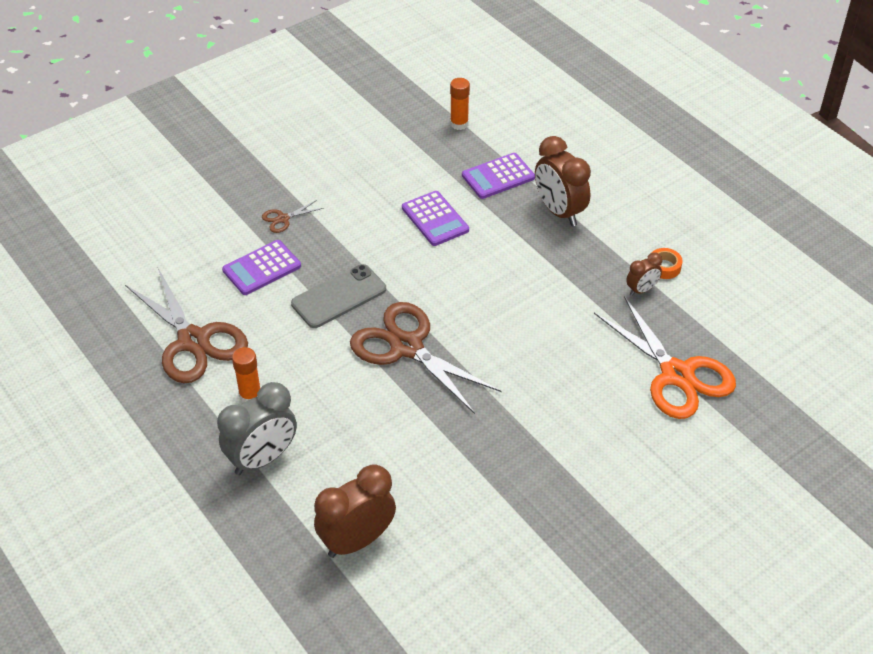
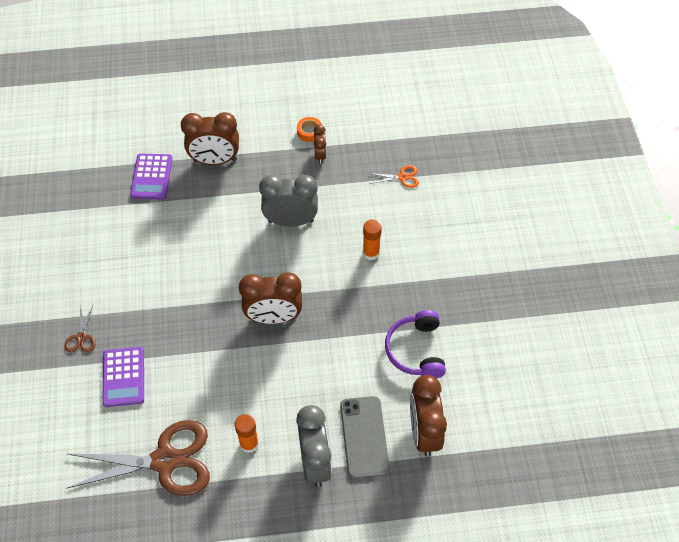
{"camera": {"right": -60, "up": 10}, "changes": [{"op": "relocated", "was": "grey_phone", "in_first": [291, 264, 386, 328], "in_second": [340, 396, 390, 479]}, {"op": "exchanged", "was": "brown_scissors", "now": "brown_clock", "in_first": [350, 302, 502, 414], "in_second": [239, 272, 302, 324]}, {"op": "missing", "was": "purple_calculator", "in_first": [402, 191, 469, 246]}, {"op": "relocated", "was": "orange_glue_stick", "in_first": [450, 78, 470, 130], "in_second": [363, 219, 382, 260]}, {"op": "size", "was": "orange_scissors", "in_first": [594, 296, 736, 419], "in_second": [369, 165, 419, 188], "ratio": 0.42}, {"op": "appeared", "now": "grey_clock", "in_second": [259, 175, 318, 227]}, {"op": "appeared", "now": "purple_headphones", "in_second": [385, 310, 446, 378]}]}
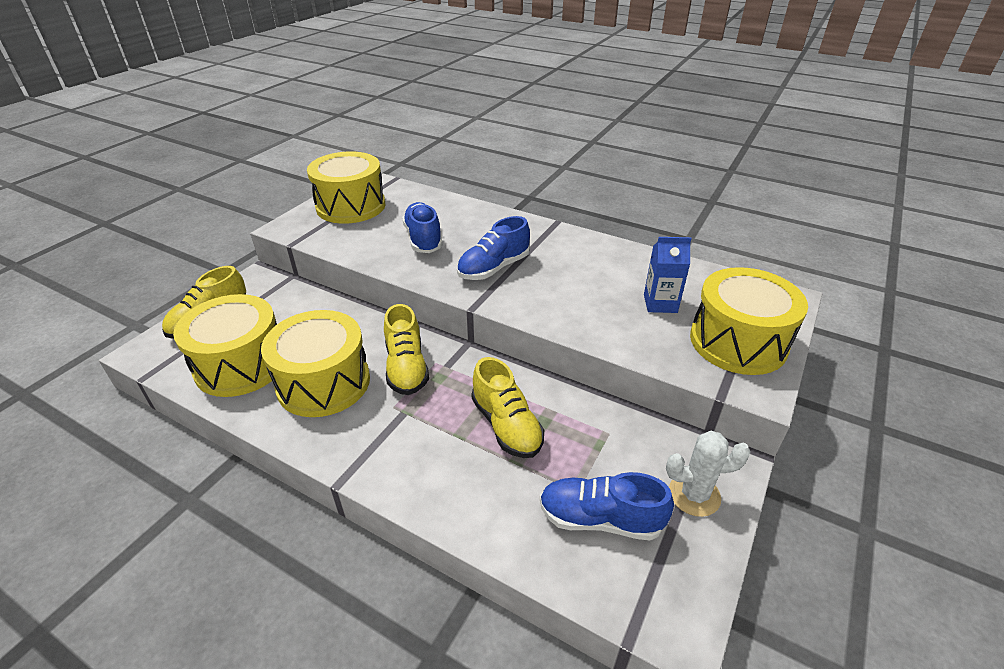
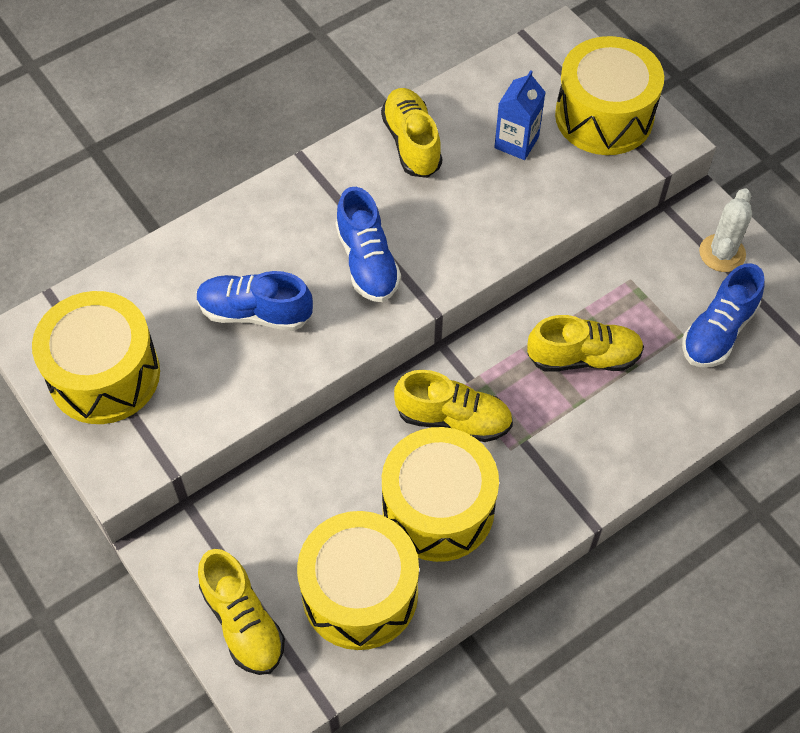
{"camera": {"right": -65, "up": 20}, "changes": [{"op": "appeared", "now": "yellow_shoe", "in_second": [381, 88, 442, 178]}]}
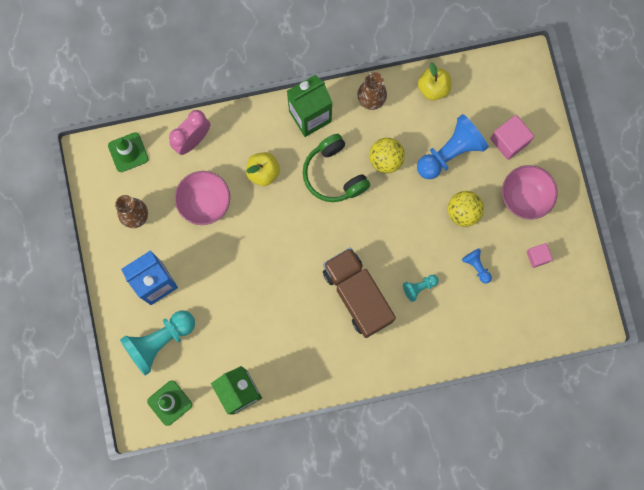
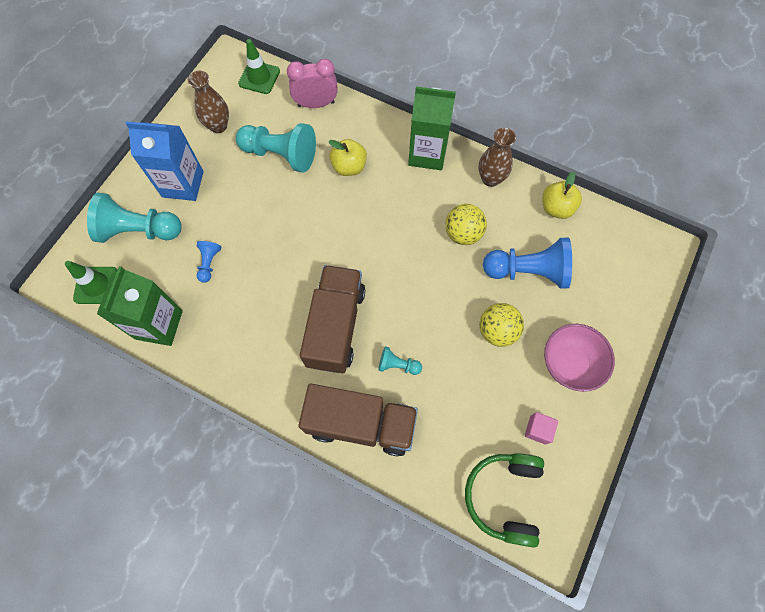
{"camera": {"right": 40, "up": -10}, "changes": [{"op": "exchanged", "was": "pink_bowl", "now": "turquoise_pawn", "in_first": [175, 171, 230, 225], "in_second": [236, 123, 316, 173]}, {"op": "relocated", "was": "green_headphones", "in_first": [303, 134, 370, 202], "in_second": [465, 453, 544, 548]}, {"op": "relocated", "was": "blue_pawn", "in_first": [462, 248, 492, 284], "in_second": [197, 241, 221, 283]}, {"op": "missing", "was": "pink_cube", "in_first": [490, 115, 534, 160]}, {"op": "appeared", "now": "brown_truck", "in_second": [299, 384, 418, 456]}]}
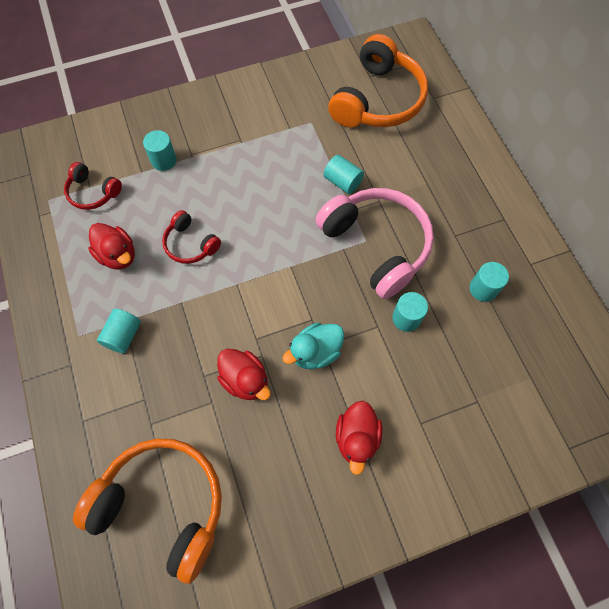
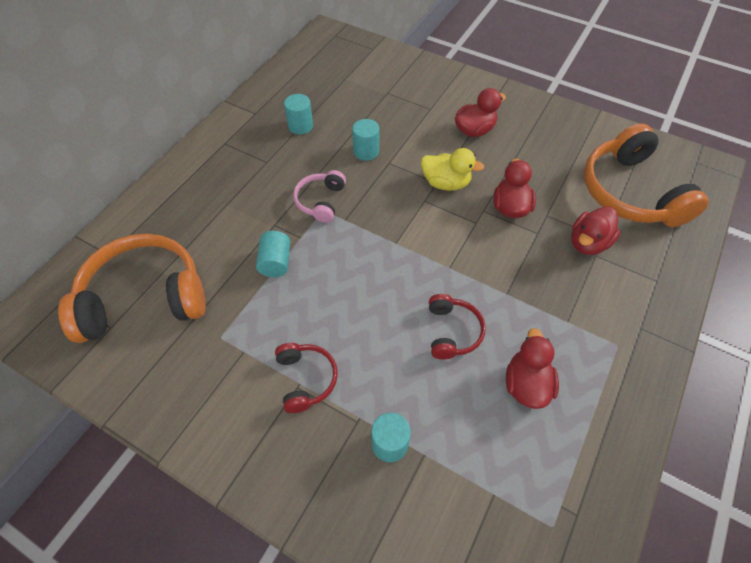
{"camera": {"right": -130, "up": -10}, "changes": [{"op": "relocated", "was": "red_headphones", "in_first": [64, 162, 122, 210], "in_second": [275, 343, 338, 413]}, {"op": "missing", "was": "turquoise_cylinder", "in_first": [97, 309, 141, 353]}, {"op": "colour", "was": "turquoise_duck", "now": "yellow_duck", "in_first": [283, 323, 344, 369], "in_second": [421, 148, 484, 191]}, {"op": "size", "was": "pink_headphones", "in_first": [315, 188, 434, 299], "in_second": [293, 170, 346, 223], "ratio": 0.5}, {"op": "appeared", "now": "red_duck", "in_second": [571, 206, 620, 255]}]}
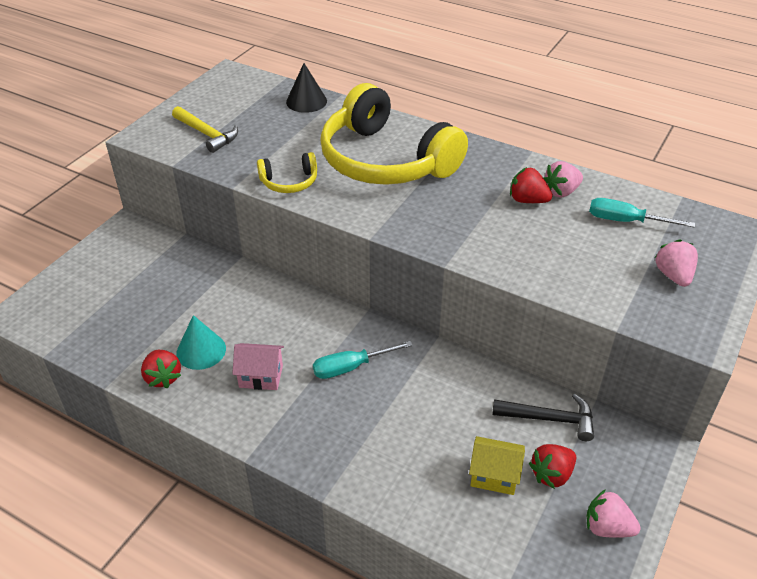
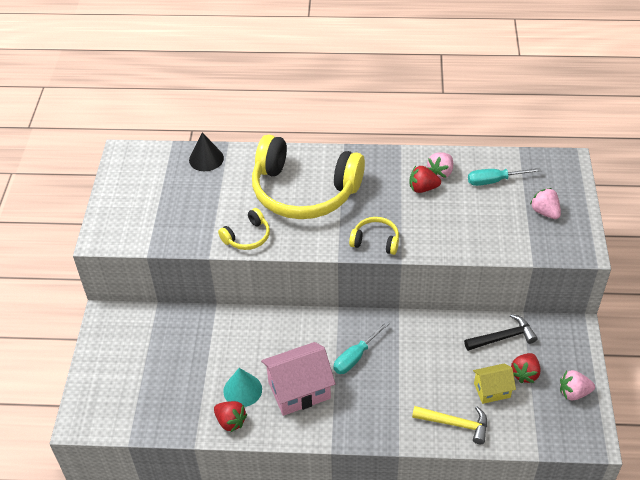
{"camera": {"right": -25, "up": 5}, "changes": [{"op": "relocated", "was": "yellow_hammer", "in_first": [172, 106, 238, 153], "in_second": [412, 406, 487, 444]}, {"op": "size", "was": "pink_house", "in_first": [232, 343, 284, 390], "in_second": [261, 342, 336, 416], "ratio": 1.72}, {"op": "appeared", "now": "yellow_headphones", "in_second": [349, 217, 399, 255]}]}
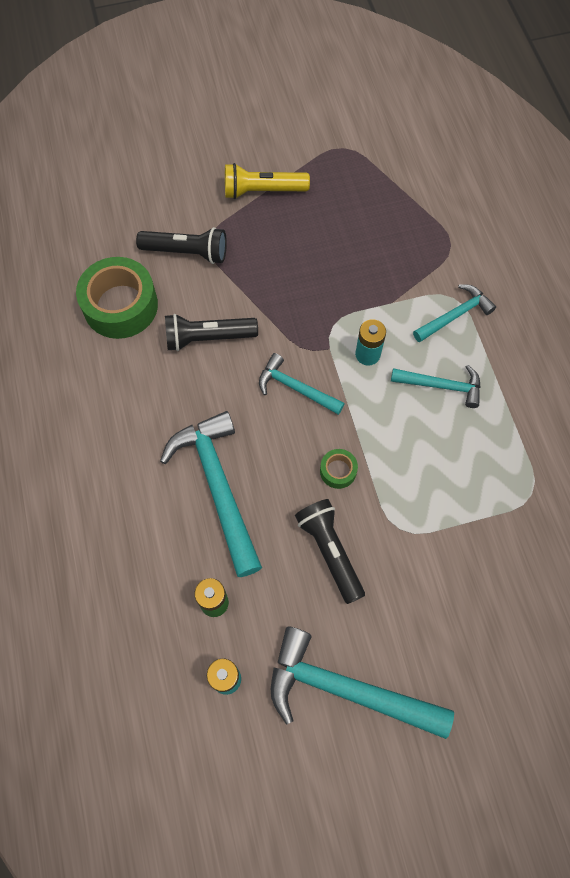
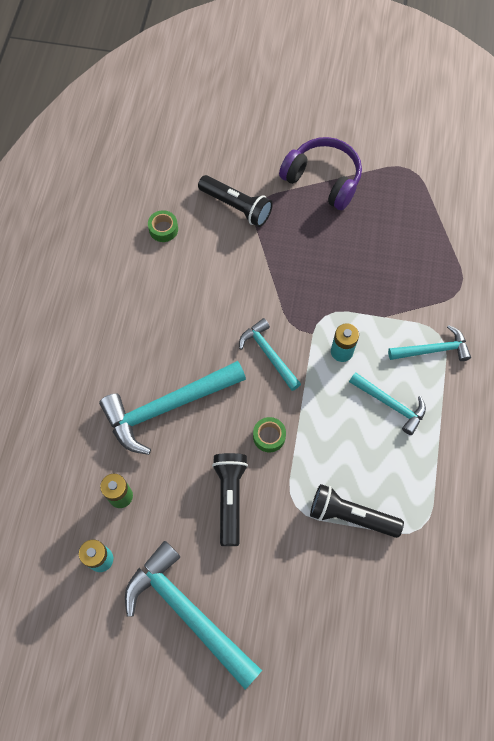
{"camera": {"right": 25, "up": 0}, "changes": [{"op": "size", "was": "green_tape", "in_first": [76, 257, 158, 339], "in_second": [148, 210, 178, 242], "ratio": 0.45}, {"op": "spun", "was": "turquoise_hammer", "in_first": [160, 411, 262, 577], "in_second": [99, 361, 246, 455], "clockwise": -120}, {"op": "relocated", "was": "black_flashlight", "in_first": [165, 314, 258, 351], "in_second": [310, 484, 404, 538]}, {"op": "exchanged", "was": "yellow_flashlight", "now": "purple_headphones", "in_first": [225, 163, 310, 199], "in_second": [279, 137, 362, 210]}]}
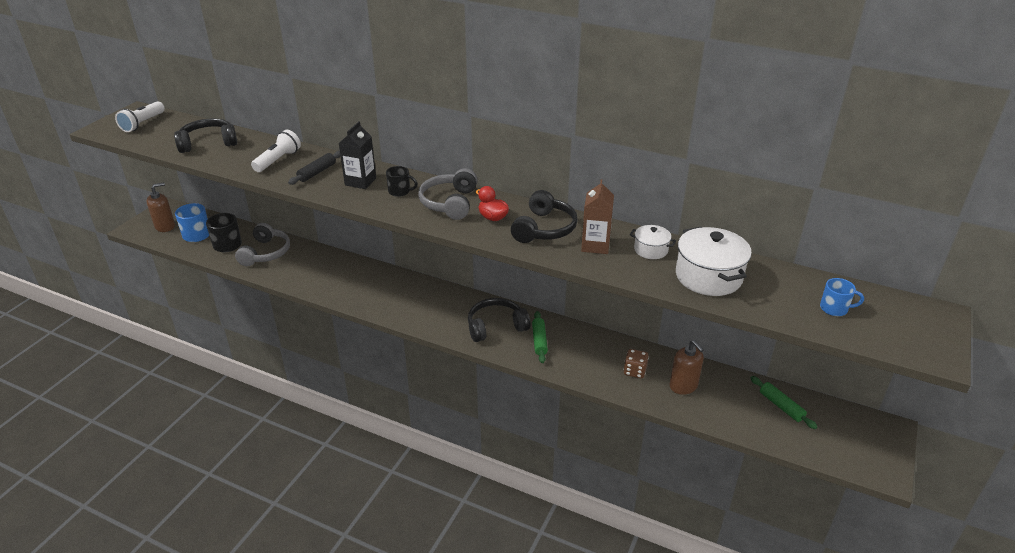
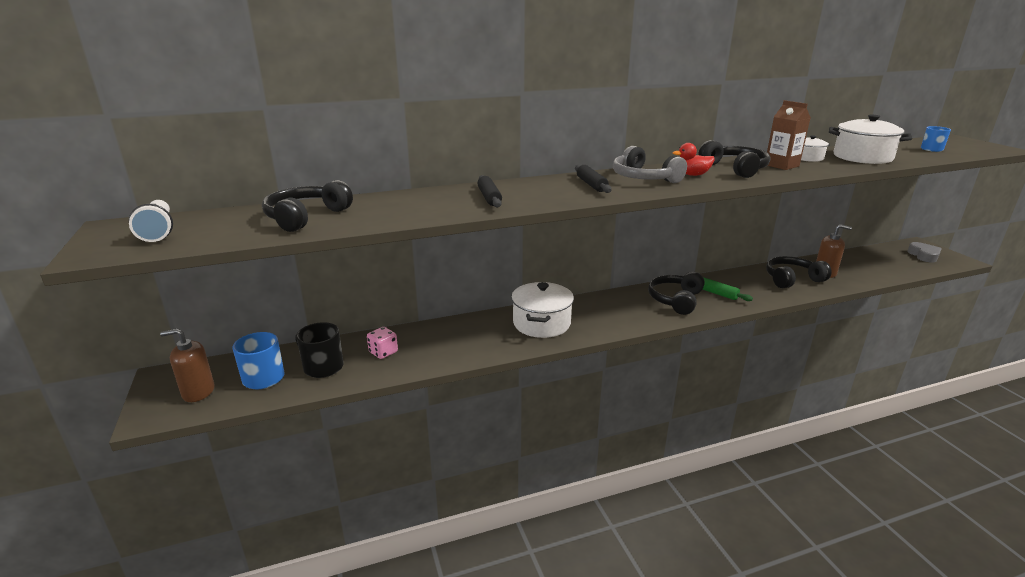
{"camera": {"right": -45, "up": -10}, "changes": [{"op": "spun", "was": "brown_soap_dispenser", "in_first": [147, 183, 175, 232], "in_second": [160, 328, 215, 402], "clockwise": -105}, {"op": "exchanged", "was": "grey_headphones", "now": "pink_dice", "in_first": [235, 223, 290, 266], "in_second": [367, 327, 398, 359]}, {"op": "missing", "was": "white_flashlight", "in_first": [251, 130, 301, 172]}, {"op": "missing", "was": "black_carton", "in_first": [339, 121, 376, 189]}, {"op": "exchanged", "was": "black_mug", "now": "black_rolling_pin", "in_first": [386, 166, 418, 197], "in_second": [575, 165, 612, 193]}, {"op": "exchanged", "was": "brown_dice", "now": "black_headphones", "in_first": [624, 349, 649, 378], "in_second": [766, 256, 832, 288]}, {"op": "missing", "was": "green_rolling_pin", "in_first": [751, 376, 817, 429]}, {"op": "appeared", "now": "white_pot", "in_second": [511, 282, 574, 338]}, {"op": "appeared", "now": "grey_heart", "in_second": [907, 242, 942, 263]}]}
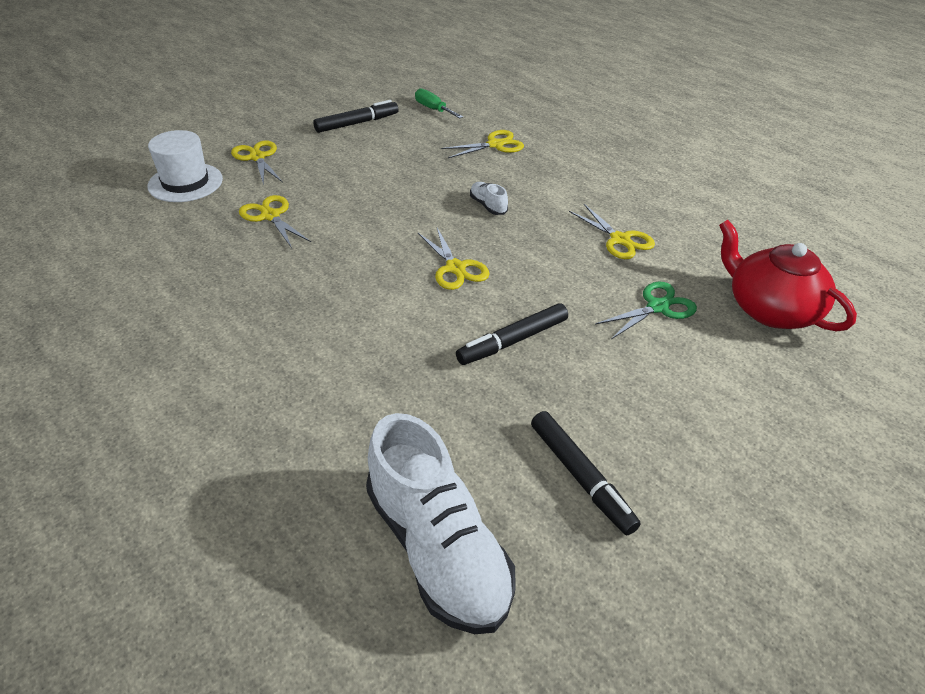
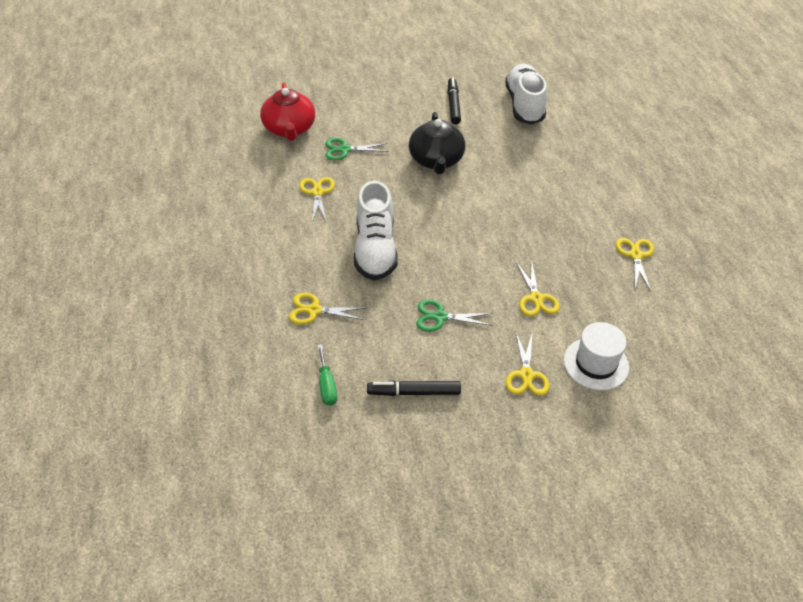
{"camera": {"right": -150, "up": 5}, "changes": [{"op": "relocated", "was": "yellow_scissors", "in_first": [418, 228, 489, 290], "in_second": [616, 238, 654, 291]}, {"op": "exchanged", "was": "black_marker", "now": "black_teapot", "in_first": [456, 303, 568, 365], "in_second": [409, 112, 465, 174]}, {"op": "size", "was": "white_shoe", "in_first": [470, 182, 508, 215], "in_second": [354, 180, 398, 281], "ratio": 2.44}, {"op": "appeared", "now": "green_scissors", "in_second": [416, 299, 493, 332]}]}
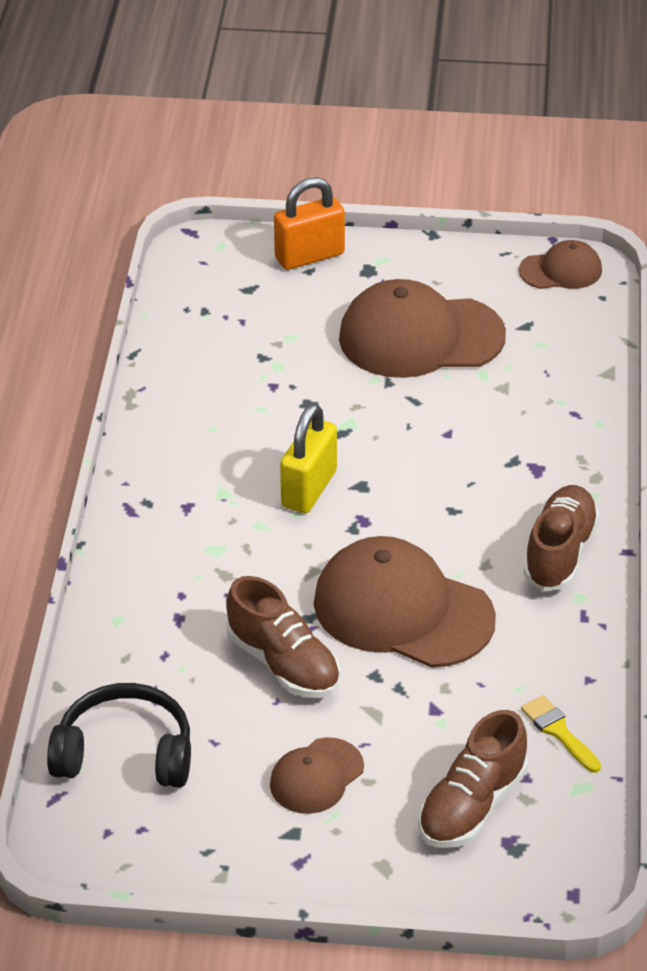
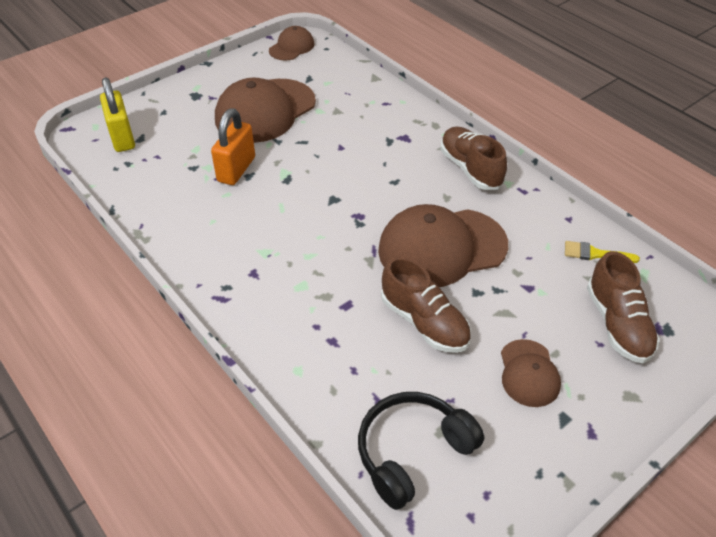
{"camera": {"right": -45, "up": 5}, "changes": [{"op": "spun", "was": "brown_shoe", "in_first": [226, 576, 340, 698], "in_second": [381, 257, 471, 353], "clockwise": 45}, {"op": "relocated", "was": "orange_padlock", "in_first": [274, 177, 345, 270], "in_second": [211, 108, 255, 185]}, {"op": "relocated", "was": "yellow_padlock", "in_first": [280, 404, 337, 513], "in_second": [100, 78, 135, 152]}]}
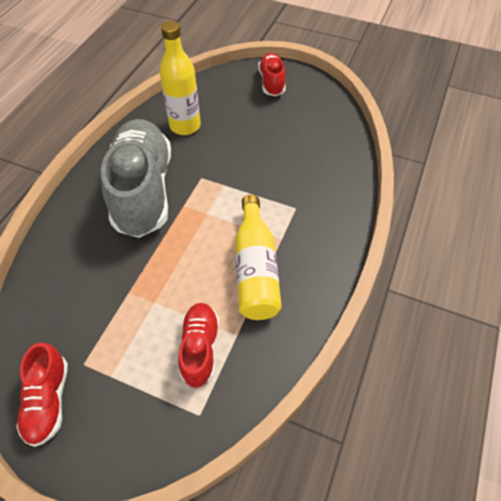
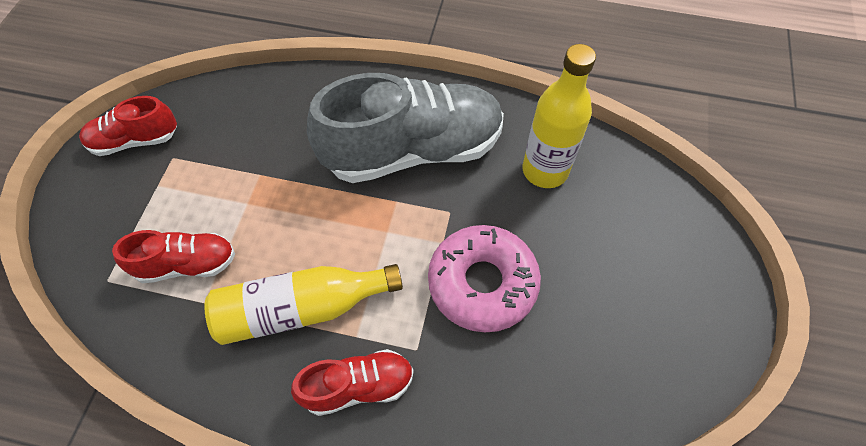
{"camera": {"right": 80, "up": 5}, "changes": [{"op": "relocated", "was": "red_shoe", "in_first": [258, 53, 286, 96], "in_second": [291, 349, 414, 416]}, {"op": "appeared", "now": "pink_donut", "in_second": [428, 225, 541, 332]}]}
